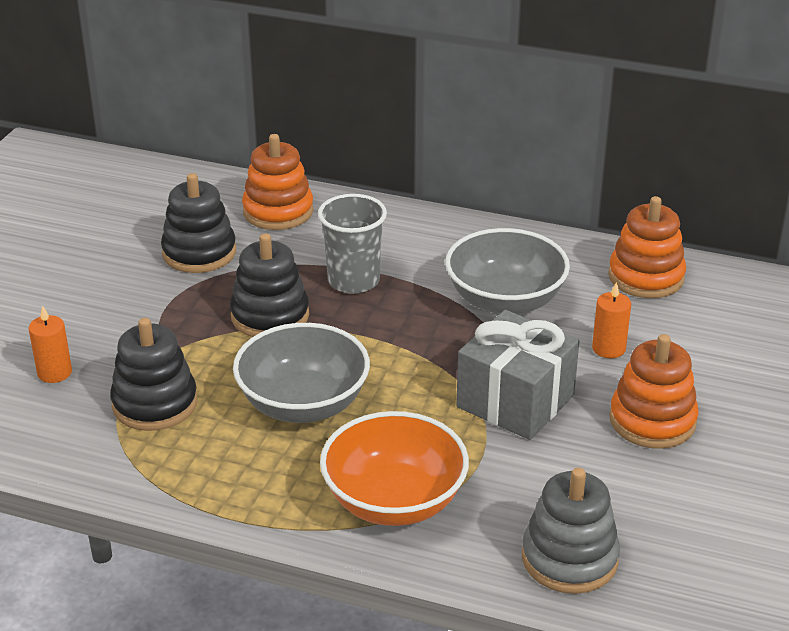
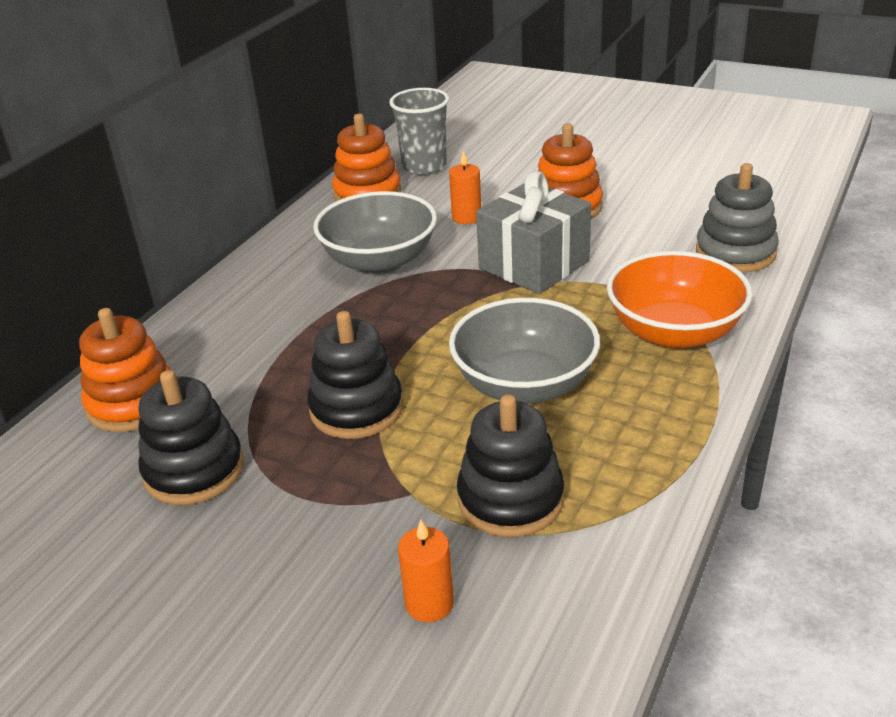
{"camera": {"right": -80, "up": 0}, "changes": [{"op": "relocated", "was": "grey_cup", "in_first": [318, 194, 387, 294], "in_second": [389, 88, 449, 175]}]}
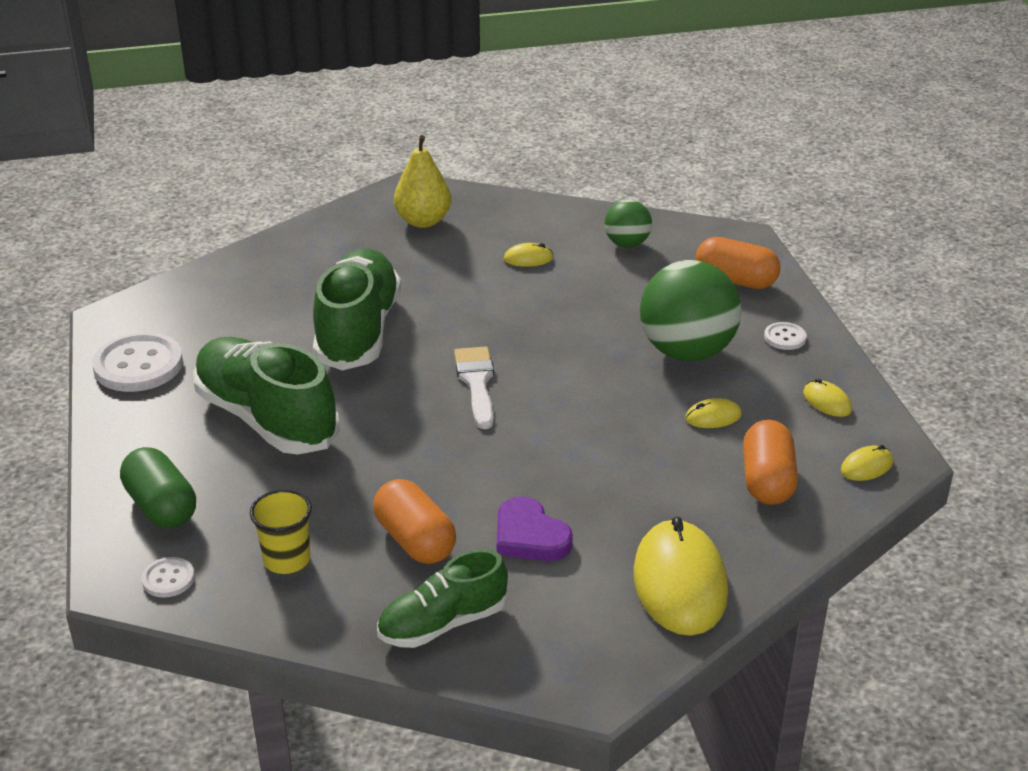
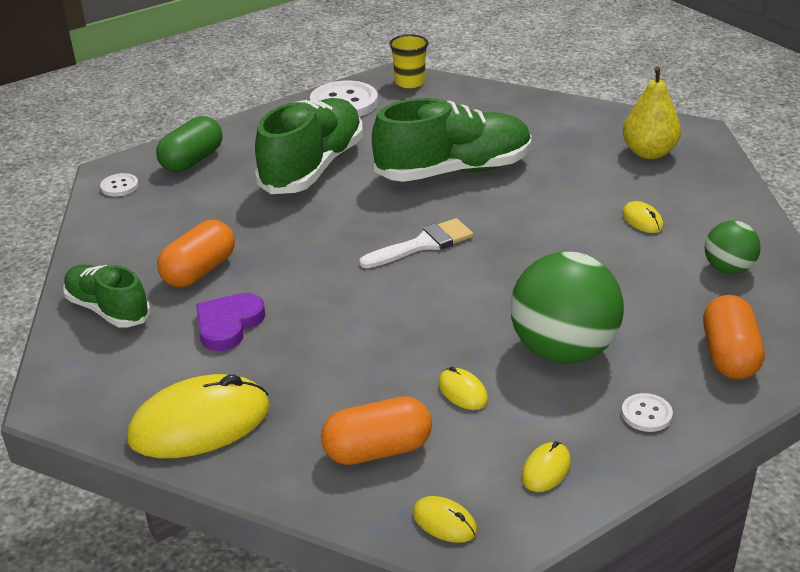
{"camera": {"right": 70, "up": 0}, "changes": [{"op": "relocated", "was": "yellow_cup", "in_first": [250, 489, 312, 574], "in_second": [389, 34, 428, 88]}]}
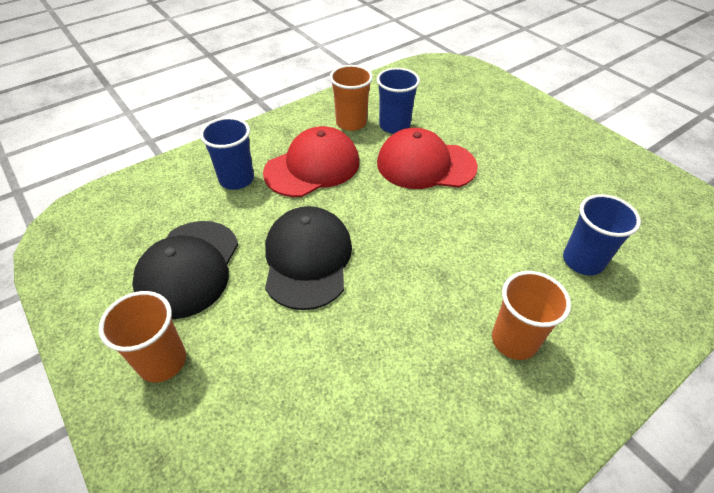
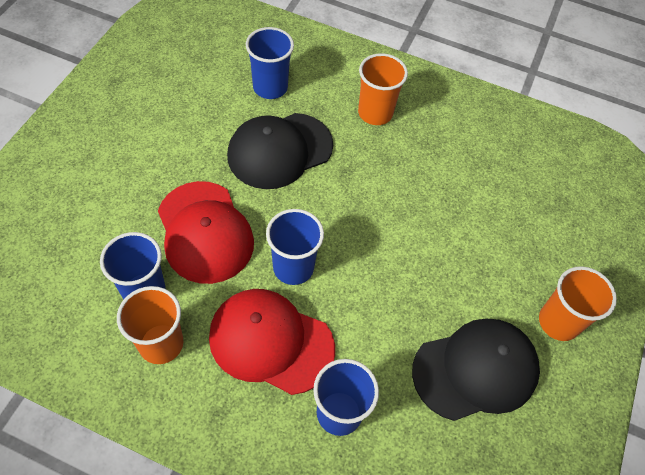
{"camera": {"right": -125, "up": 10}, "changes": [{"op": "relocated", "was": "black_cap", "in_first": [265, 206, 352, 310], "in_second": [227, 113, 333, 189]}, {"op": "appeared", "now": "blue_cup", "in_second": [266, 209, 324, 285]}]}
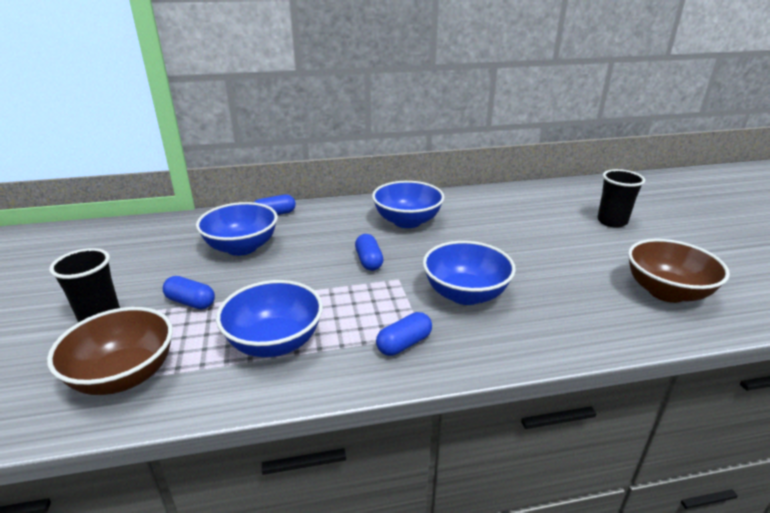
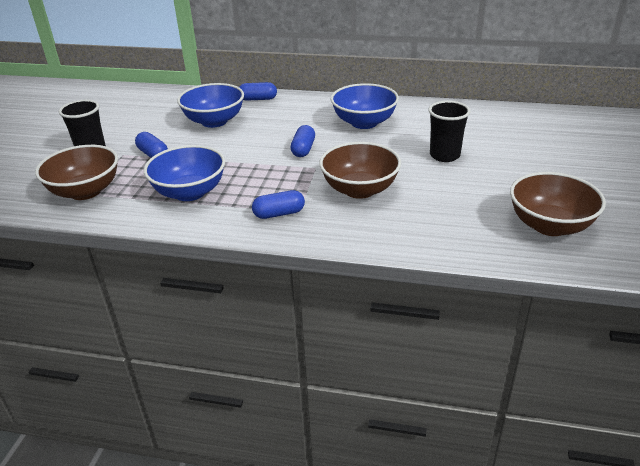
{"camera": {"right": 25, "up": 5}, "changes": [{"op": "colour", "was": "blue_bowl", "now": "brown_bowl", "in_first": [423, 241, 516, 305], "in_second": [319, 142, 401, 199]}, {"op": "relocated", "was": "black_cup", "in_first": [597, 169, 645, 228], "in_second": [428, 101, 471, 162]}]}
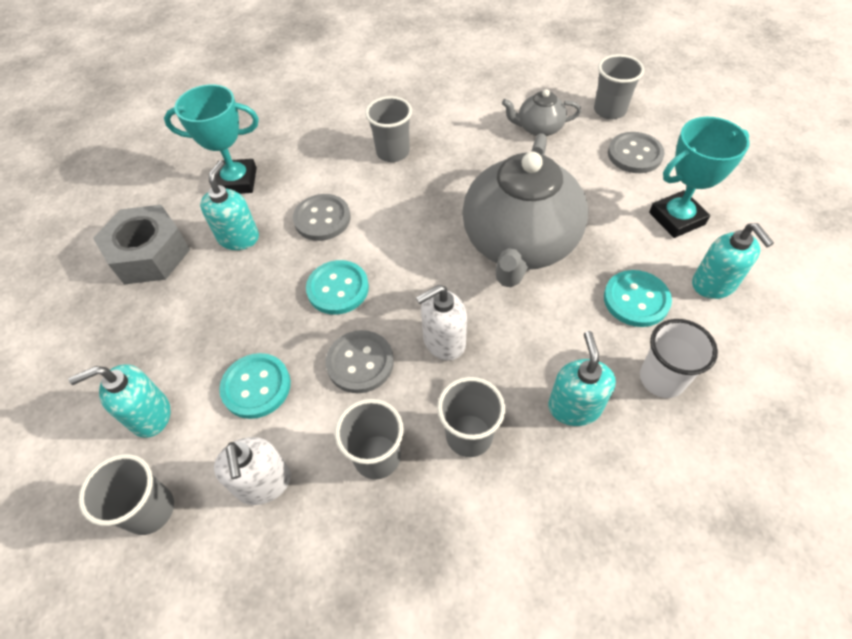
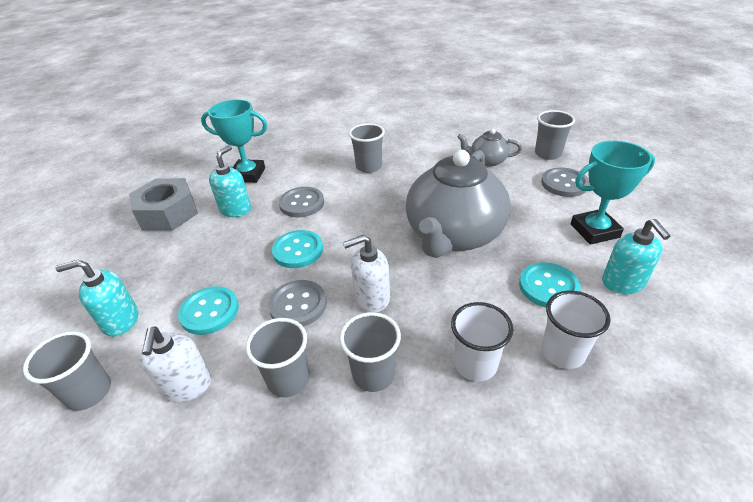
{"camera": {"right": 10, "up": -15}, "changes": [{"op": "exchanged", "was": "turquoise_soap_dispenser", "now": "white_cup", "in_first": [548, 331, 616, 426], "in_second": [451, 302, 513, 382]}]}
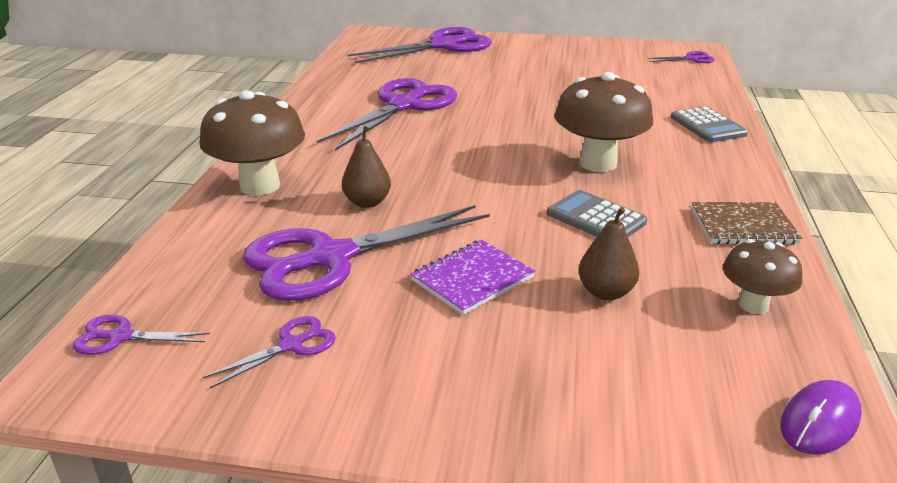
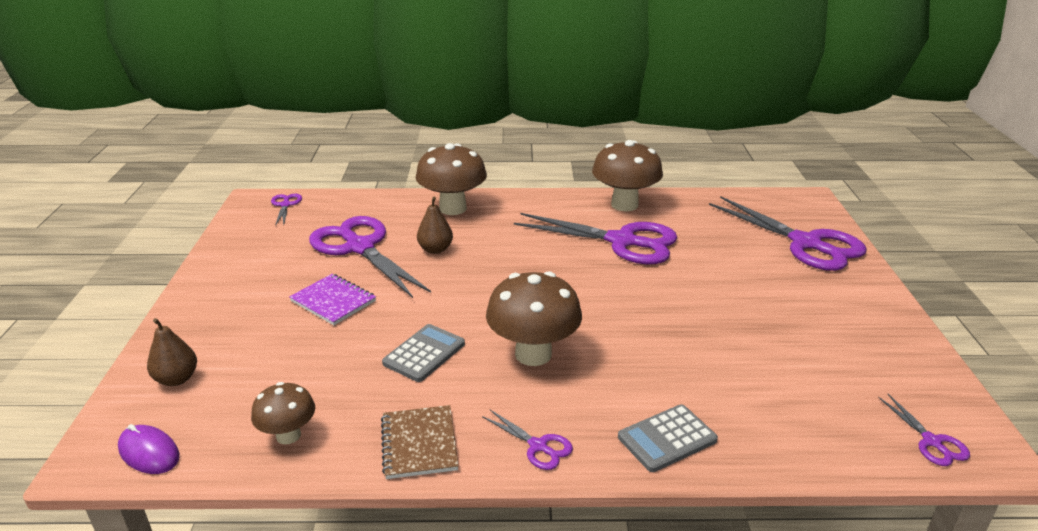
{"camera": {"right": 80, "up": 0}, "changes": [{"op": "relocated", "was": "purple_scissors", "in_first": [203, 316, 336, 388], "in_second": [482, 410, 573, 470]}, {"op": "relocated", "was": "brown_pear", "in_first": [579, 207, 639, 300], "in_second": [147, 318, 197, 386]}, {"op": "appeared", "now": "brown_mushroom", "in_second": [592, 140, 663, 211]}]}
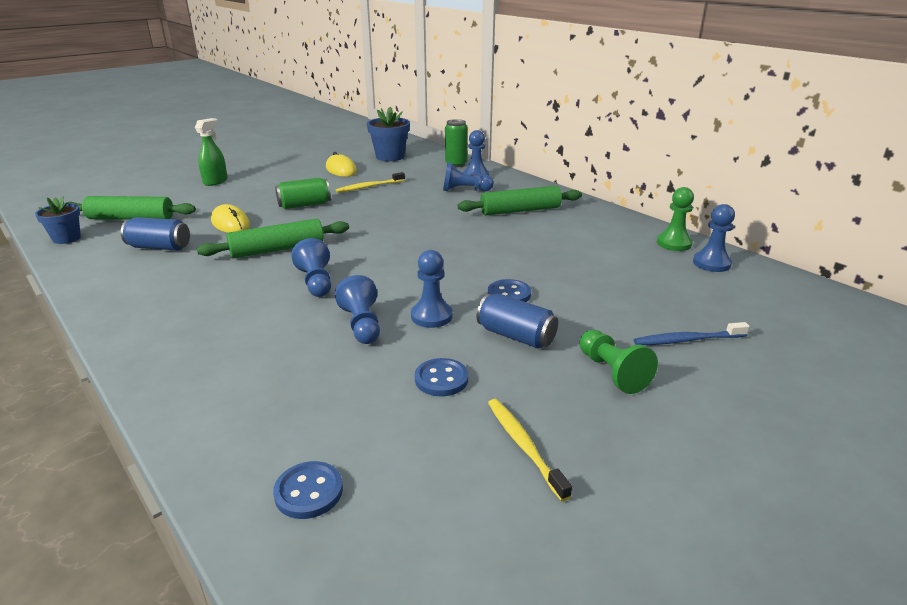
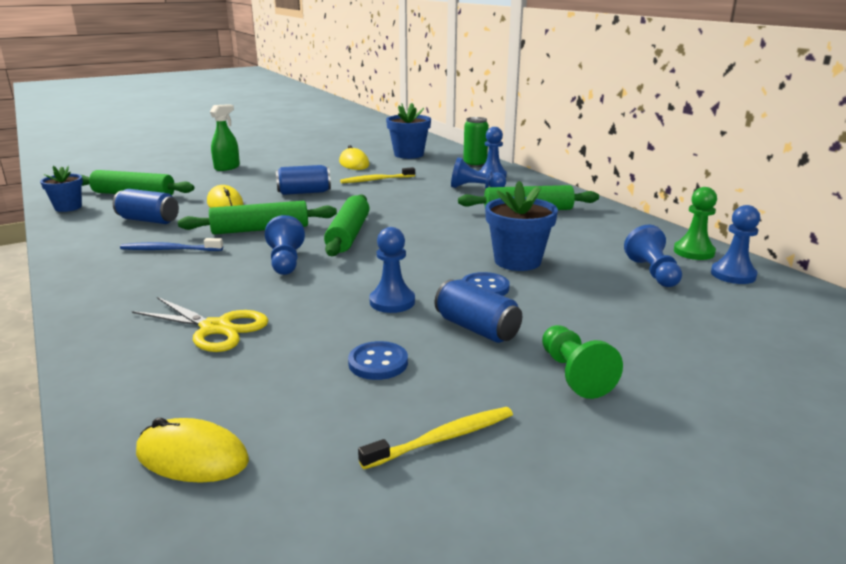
{"camera": {"right": 10, "up": -5}, "changes": [{"op": "exchanged", "was": "blue_button", "now": "yellow_mouse", "in_first": [273, 461, 343, 519], "in_second": [136, 418, 249, 483]}, {"op": "colour", "was": "green_can", "now": "blue_can", "in_first": [275, 178, 331, 209], "in_second": [276, 165, 331, 195]}, {"op": "relocated", "was": "blue_pawn", "in_first": [335, 275, 380, 344], "in_second": [624, 225, 682, 287]}, {"op": "spun", "was": "yellow_toothbrush", "in_first": [488, 399, 572, 501], "in_second": [358, 407, 513, 469], "clockwise": 75}, {"op": "relocated", "was": "blue_toothbrush", "in_first": [634, 322, 750, 345], "in_second": [120, 238, 223, 251]}, {"op": "appeared", "now": "yellow_scissors", "in_second": [132, 297, 269, 352]}, {"op": "appeared", "now": "green_rolling_pin", "in_second": [324, 194, 369, 256]}, {"op": "appeared", "now": "blue_flower_pot", "in_second": [485, 181, 558, 271]}]}
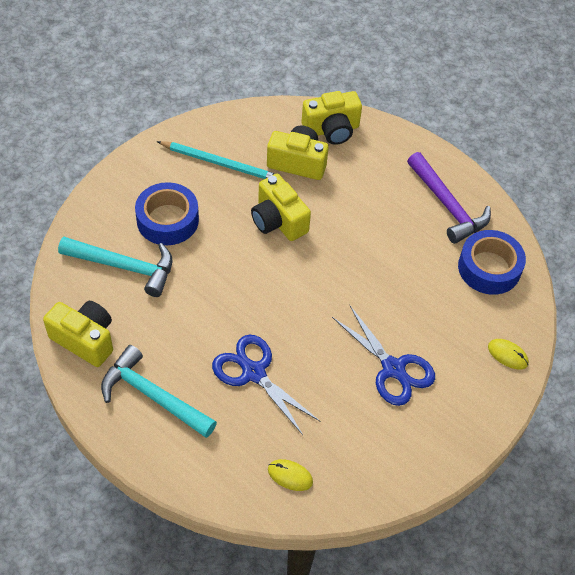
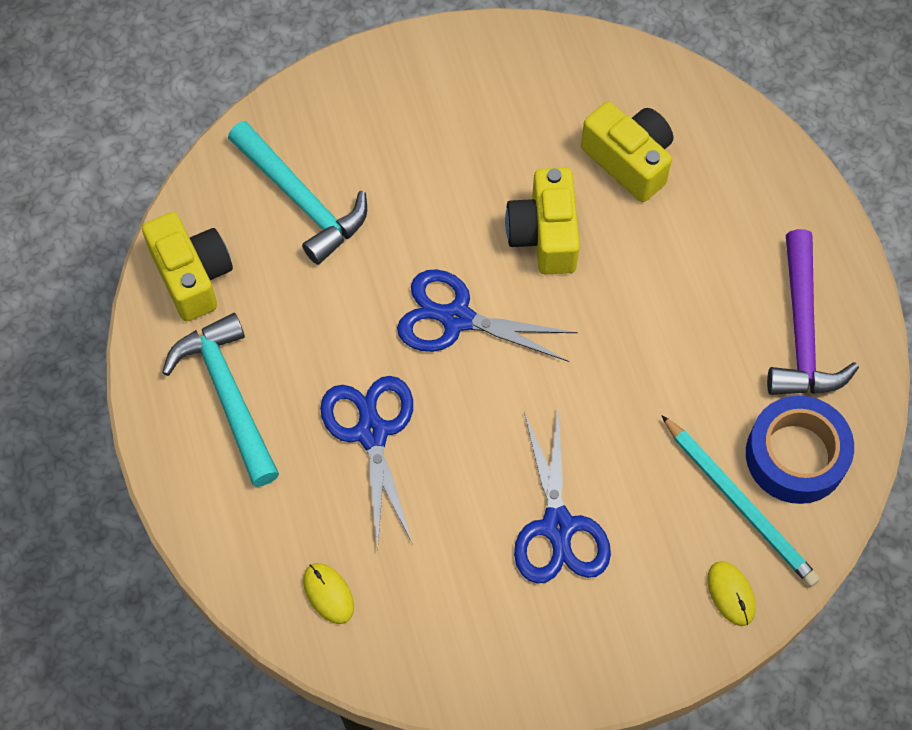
{"camera": {"right": 35, "up": 10}, "changes": [{"op": "missing", "was": "blue_tape", "in_first": [135, 182, 199, 245]}, {"op": "relocated", "was": "turquoise_pencil", "in_first": [157, 141, 274, 179], "in_second": [661, 415, 820, 587]}, {"op": "missing", "was": "yellow_camera", "in_first": [302, 91, 362, 145]}, {"op": "appeared", "now": "blue_scissors", "in_second": [397, 269, 578, 362]}]}
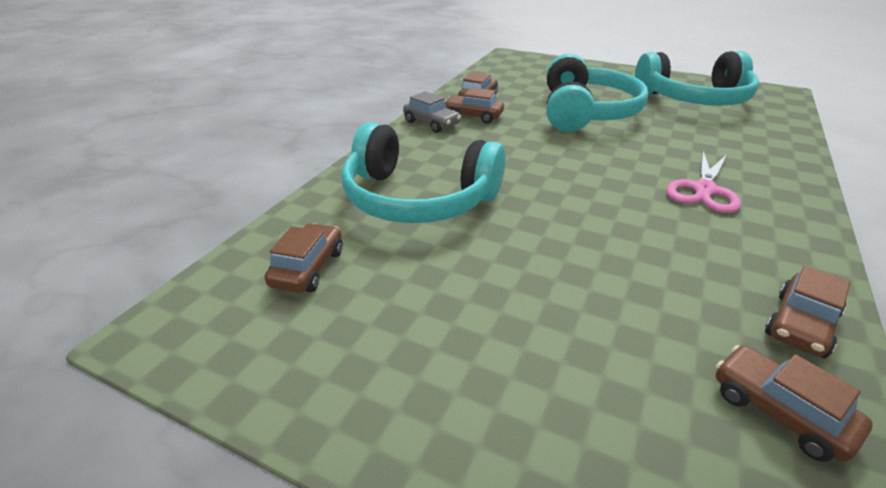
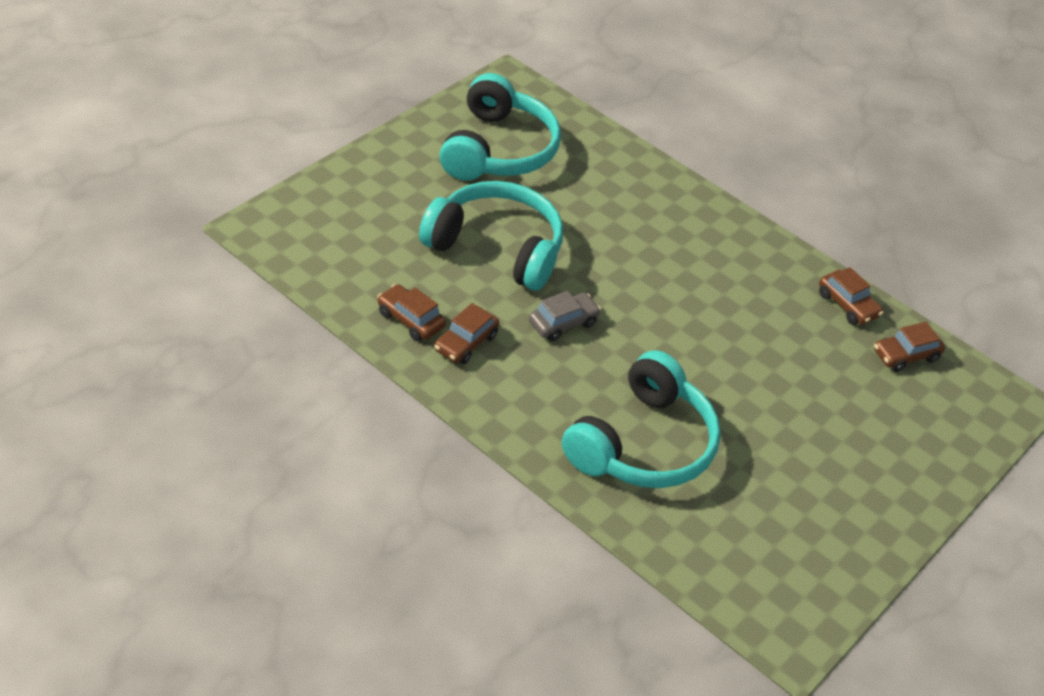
{"camera": {"right": -80, "up": 10}, "changes": [{"op": "missing", "was": "brown_car", "in_first": [265, 223, 343, 293]}, {"op": "relocated", "was": "grey_car", "in_first": [403, 91, 461, 133], "in_second": [529, 291, 601, 342]}, {"op": "missing", "was": "pink_scissors", "in_first": [666, 151, 741, 213]}]}
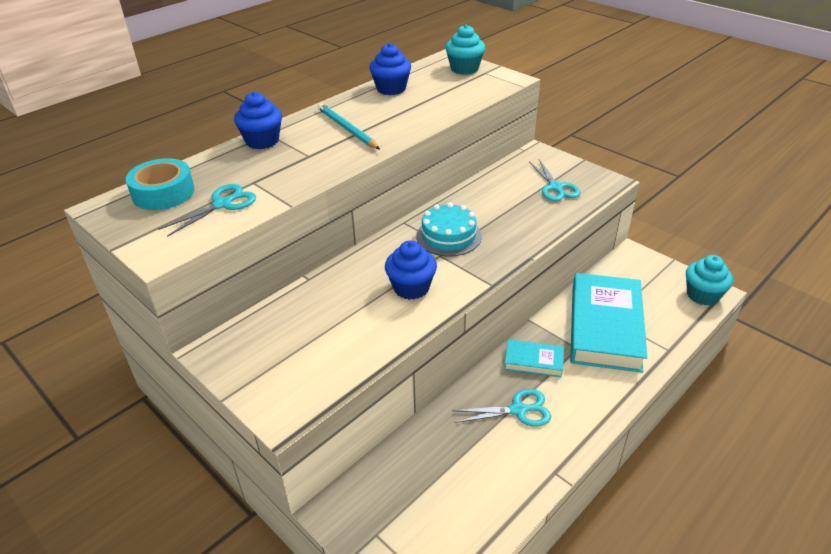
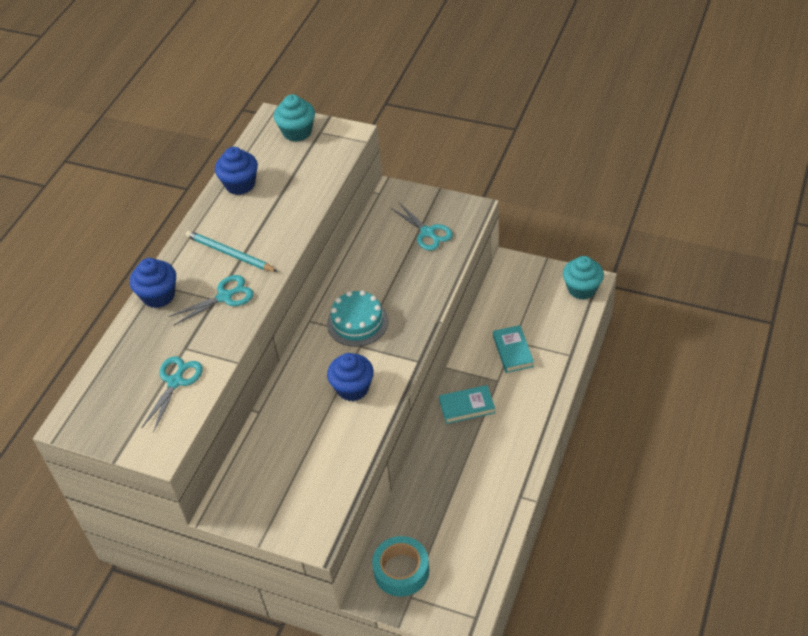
{"camera": {"right": -20, "up": 10}, "changes": [{"op": "relocated", "was": "turquoise_tape", "in_first": [126, 158, 195, 210], "in_second": [372, 536, 429, 597]}, {"op": "relocated", "was": "turquoise_scissors", "in_first": [452, 389, 551, 427], "in_second": [168, 275, 254, 326]}, {"op": "size", "was": "turquoise_book", "in_first": [570, 273, 647, 373], "in_second": [493, 325, 534, 373], "ratio": 0.48}]}
